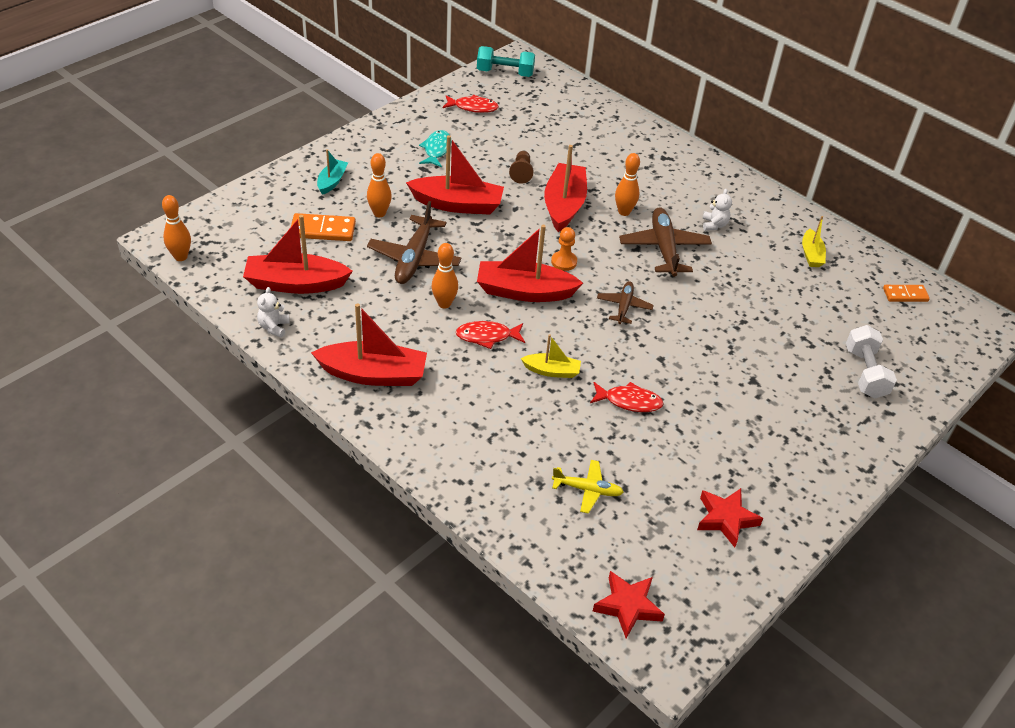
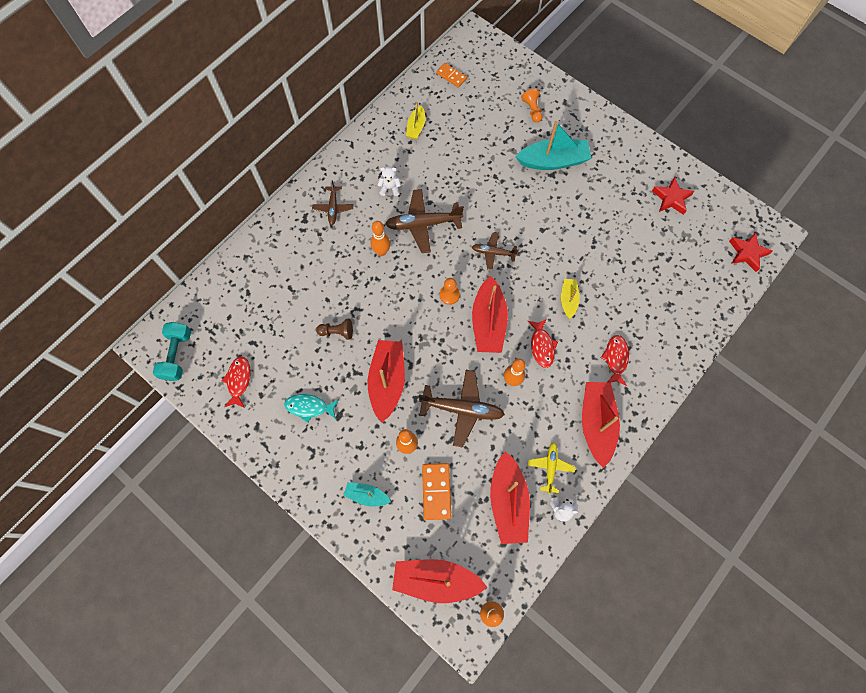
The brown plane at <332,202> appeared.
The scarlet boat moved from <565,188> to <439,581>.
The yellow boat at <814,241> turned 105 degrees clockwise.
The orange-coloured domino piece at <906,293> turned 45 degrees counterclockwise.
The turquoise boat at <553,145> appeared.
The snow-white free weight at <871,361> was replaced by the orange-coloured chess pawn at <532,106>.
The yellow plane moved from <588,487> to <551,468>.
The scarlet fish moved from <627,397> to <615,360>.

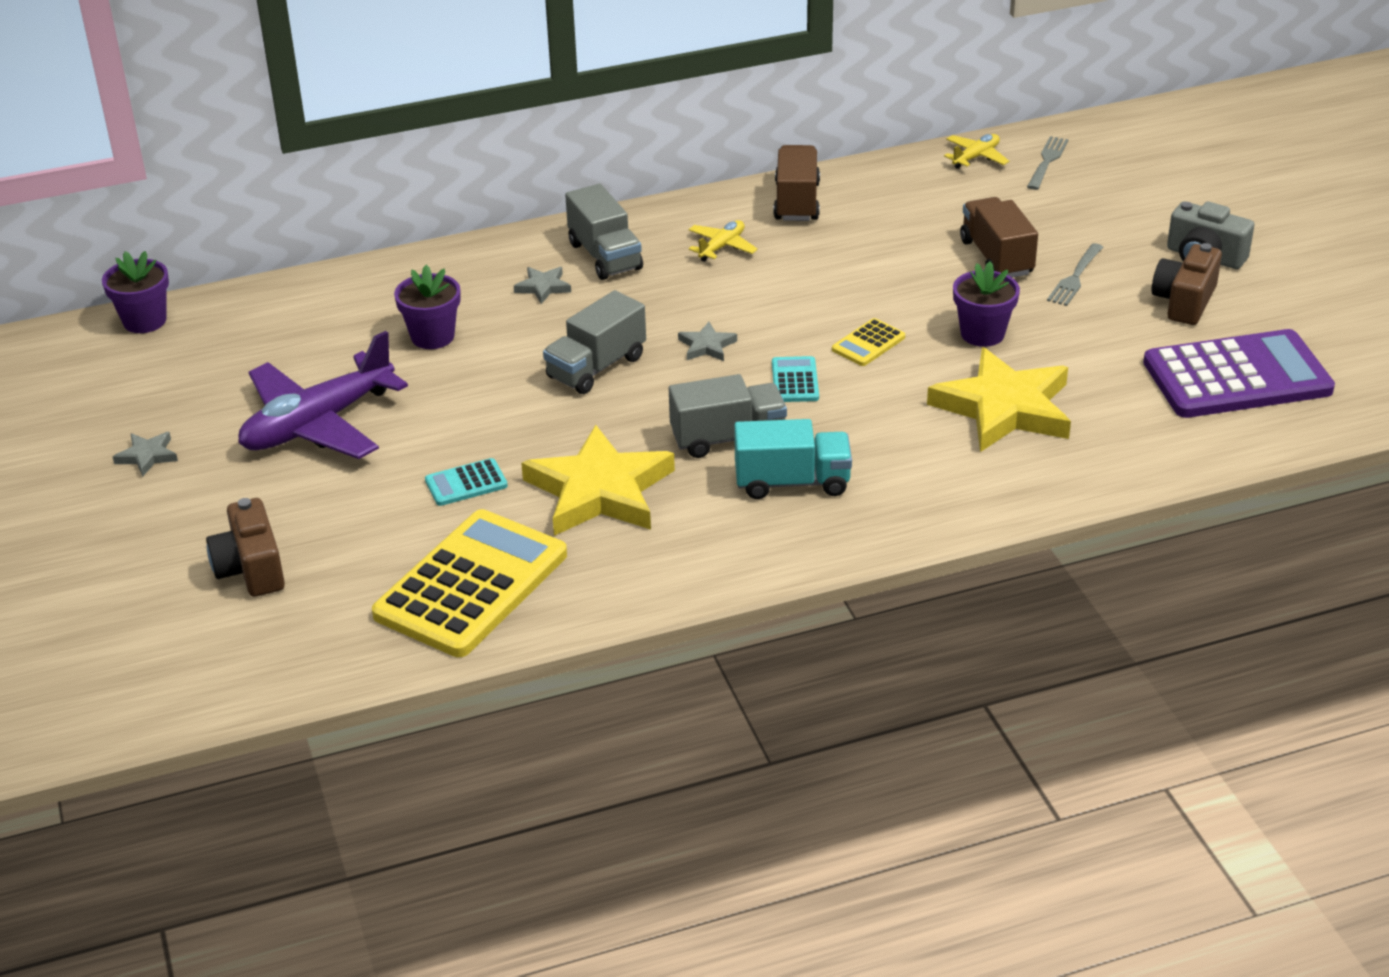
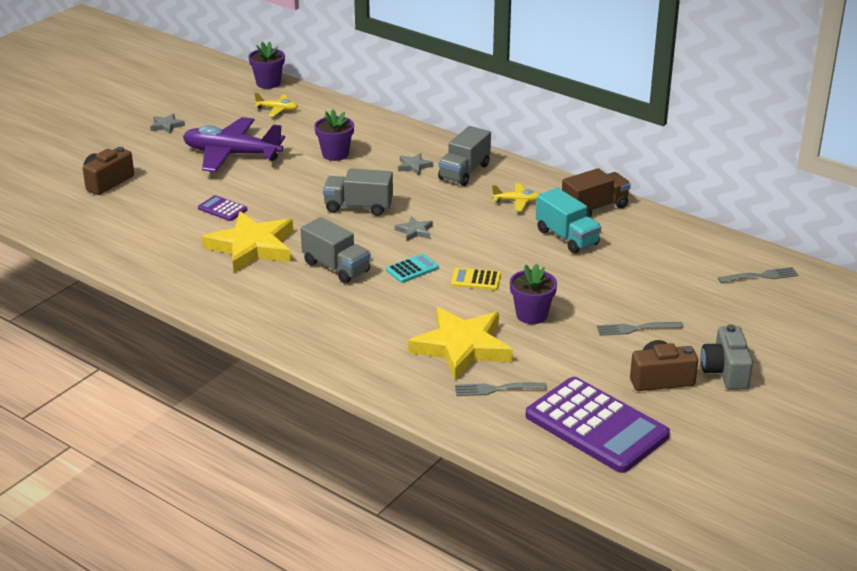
The turquoise pocket calculator at <466,482> became the violet pocket calculator at <222,208>.
The yellow plane moved from <976,151> to <276,105>.
The grey table fork at <501,389> appeared.
The turquoise truck moved from <793,459> to <568,220>.
The yellow pocket calculator at <469,583> disappeared.
The brown truck at <999,237> disappeared.

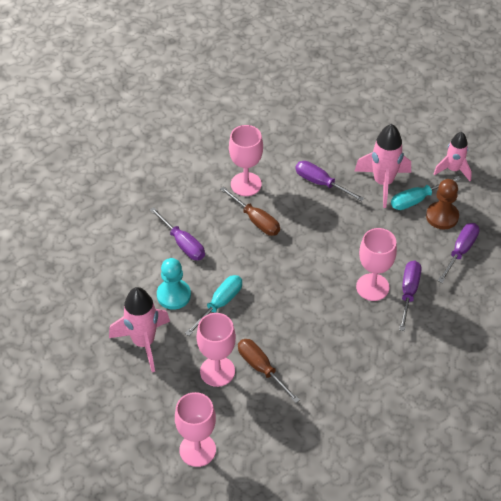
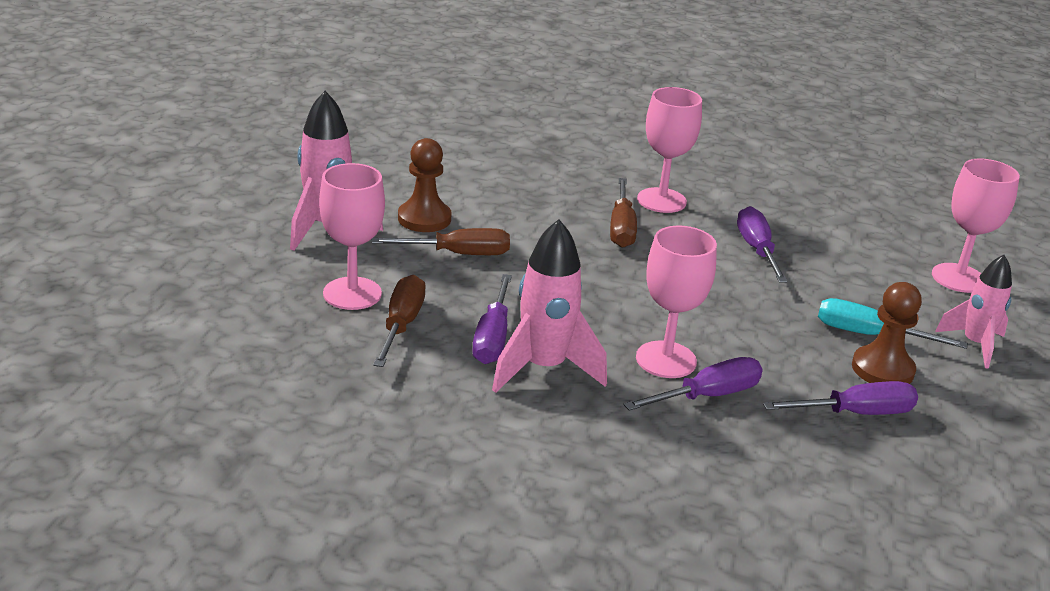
The turquoise hand screwdriver at <213,305> became the brown hand screwdriver at <441,241>.
The turquoise chess pawn at <174,284> became the brown chess pawn at <424,185>.
The violet hand screwdriver moved from <177,233> to <492,319>.
The rose-pink spaceship moved from <383,166> to <549,306>.
The rose-pink chalice moved from <195,429> to <976,226>.

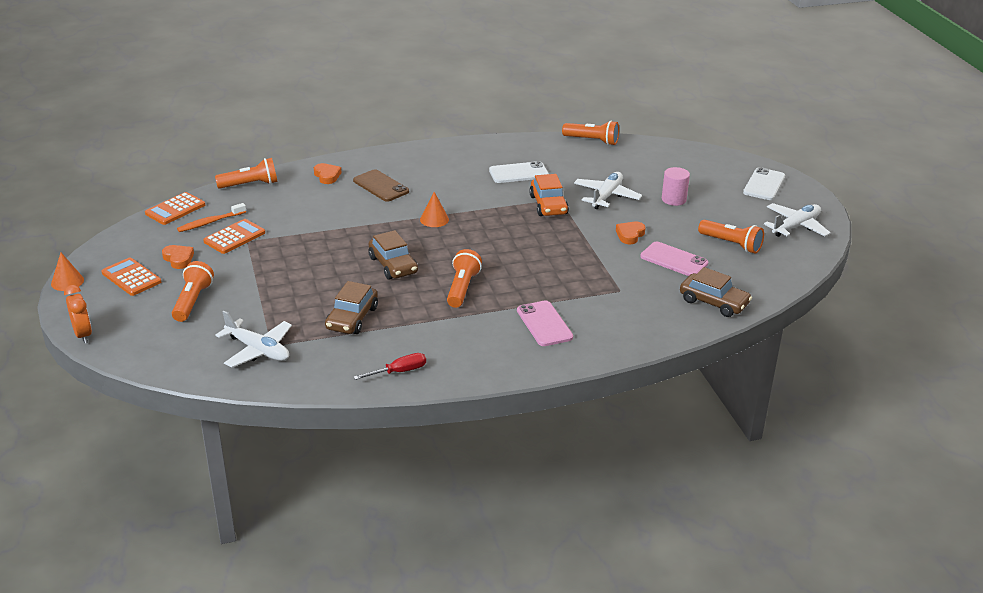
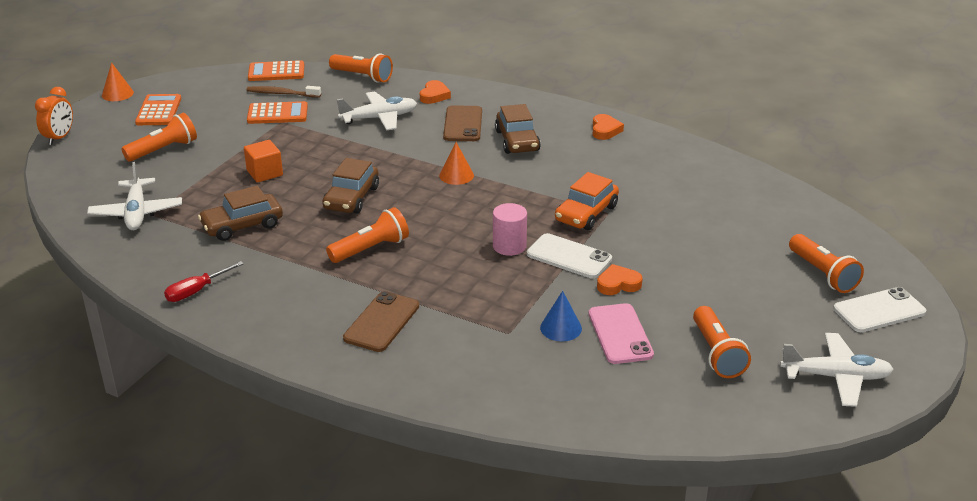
The scarlet hand screwdriver at <390,366> turned 120 degrees clockwise.
The orange-coloured cube at <263,161> appeared.
The orange-coloured toothbrush at <211,217> became the brown toothbrush at <284,92>.
The snow-white plane moved from <608,190> to <377,111>.
The rose-pink smartphone at <545,323> became the brown smartphone at <381,321>.
The rose-pink cylinder moved from <676,186> to <510,229>.
The brown automobile moved from <716,292> to <518,129>.
The snow-white smartphone moved from <519,172> to <569,255>.
The cobalt cone shape at <561,316> appeared.
The orange-coloured love heart moved from <178,257> to <608,127>.
The orange-coloured pocket torch moved from <590,133> to <826,263>.

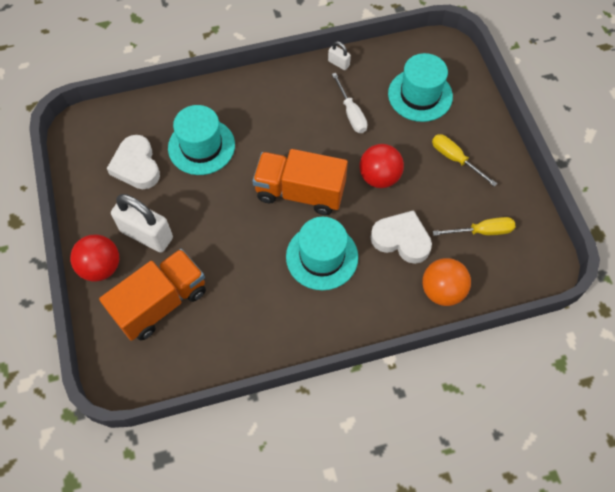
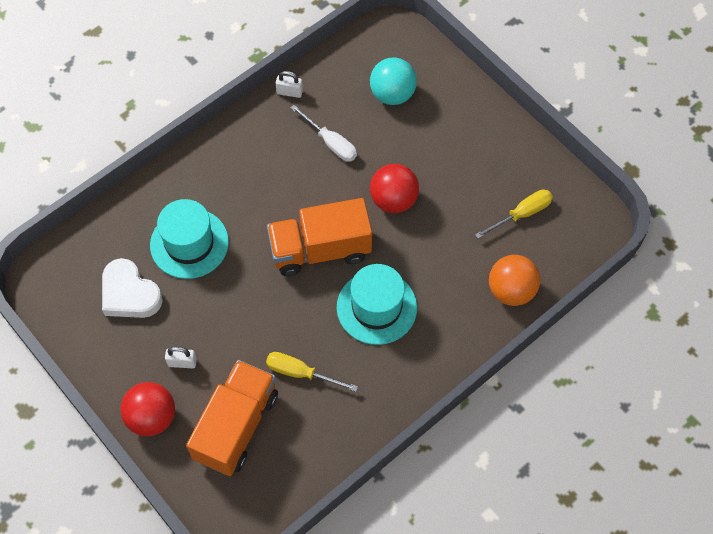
The snow-white lock at <142,223> changed to 0.47 times the size.
The yellow hand screwdriver moved from <464,160> to <312,372>.
The turquoise hat at <420,87> was replaced by the turquoise sphere at <393,81>.
The snow-white love heart at <401,237> disappeared.

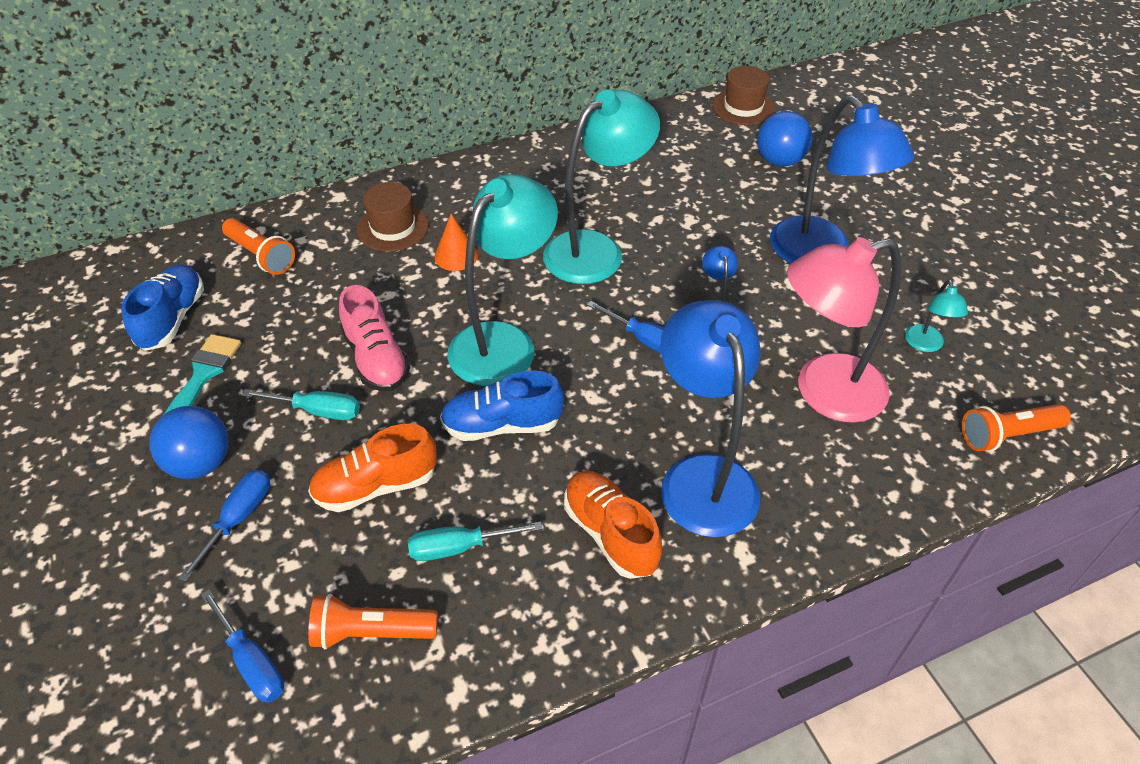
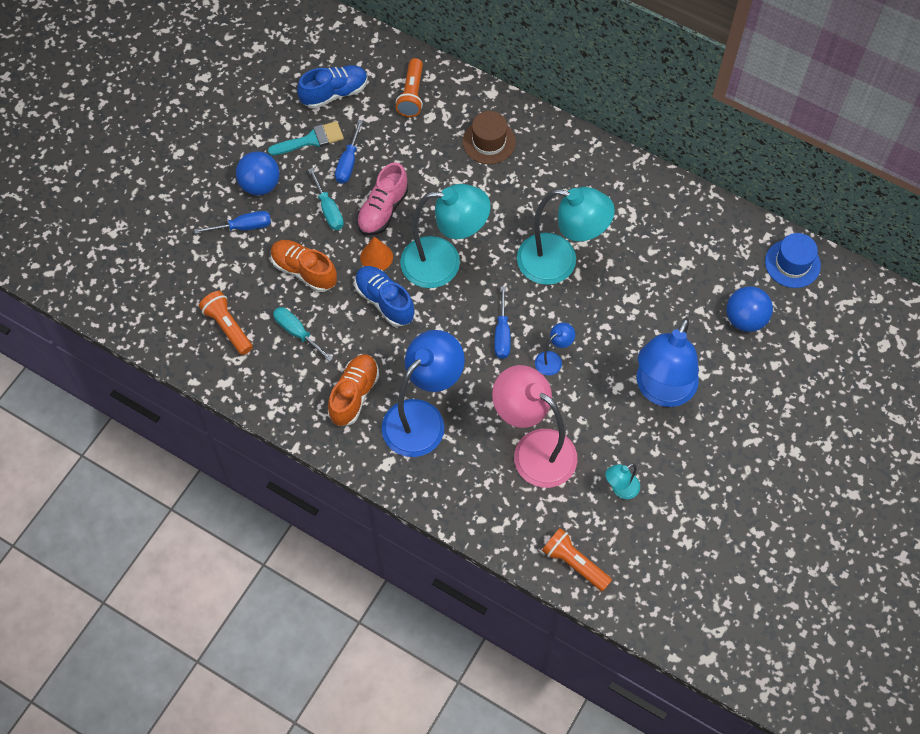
The cobalt hand screwdriver moved from <242,646> to <349,151>.
The orange-coloured cone shape moved from <456,242> to <376,253>.
The brown hat at <743,95> became the cobalt hat at <793,260>.

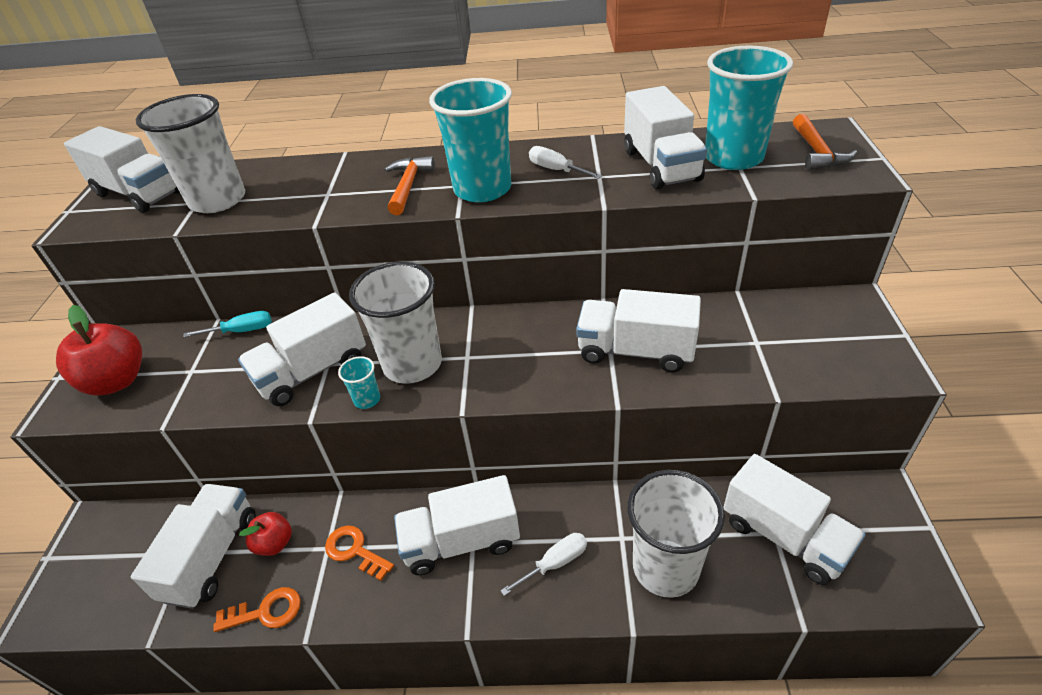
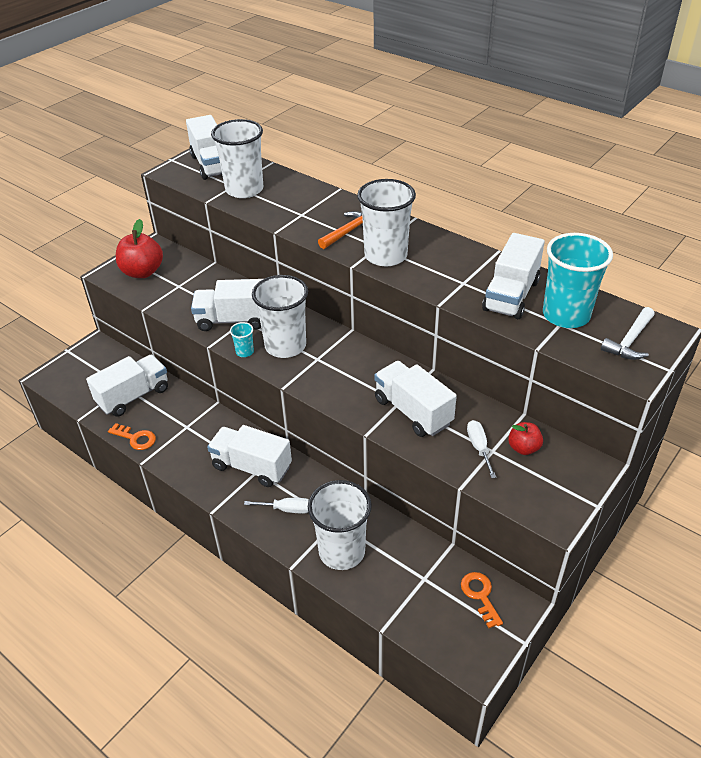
The turquoise beaker at <470,140> became the snow-white beaker at <386,222>.
The orange-coloured latchkey moved from <359,553> to <482,600>.
The snow-white hand screwdriver moved from <565,162> to <481,449>.
The scarlet toy apple moved from <265,534> to <525,438>.
The orange-coloured carpenter's hammer at <825,142> became the snow-white carpenter's hammer at <628,333>.
The turquoise hand screwdriver at <227,324> disappeared.
The snow-white truck at <794,519> disappeared.

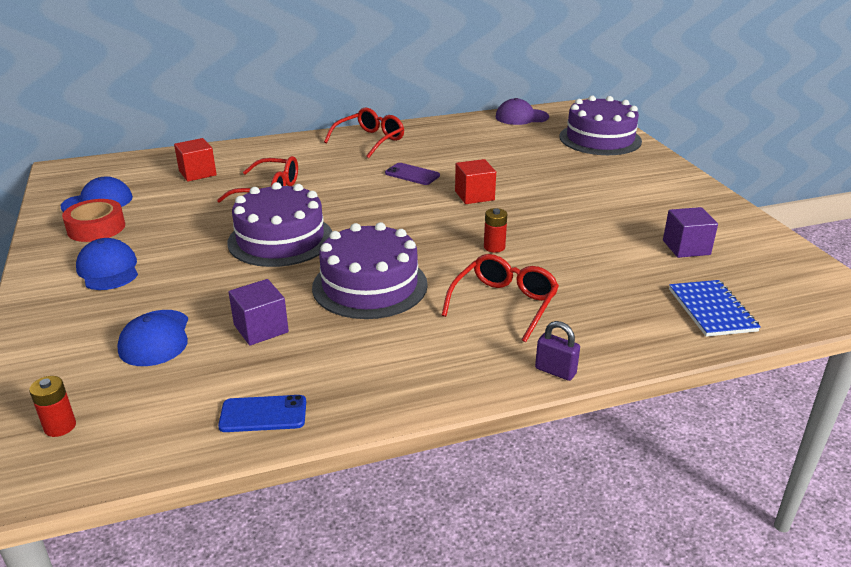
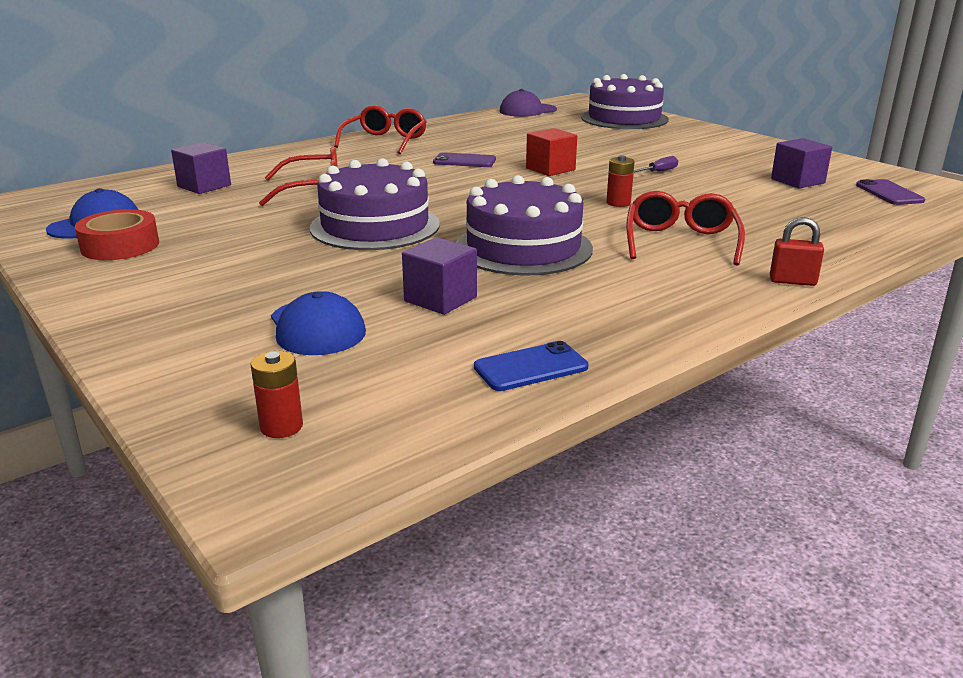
The scarlet cube at <195,160> became the violet cube at <201,168>.
The violet hand screwdriver at <655,164> appeared.
The violet lock at <557,351> became the scarlet lock at <797,251>.
The violet smartphone at <890,192> appeared.
The cobalt cap at <107,264> disappeared.
The cobalt notebook at <715,308> disappeared.

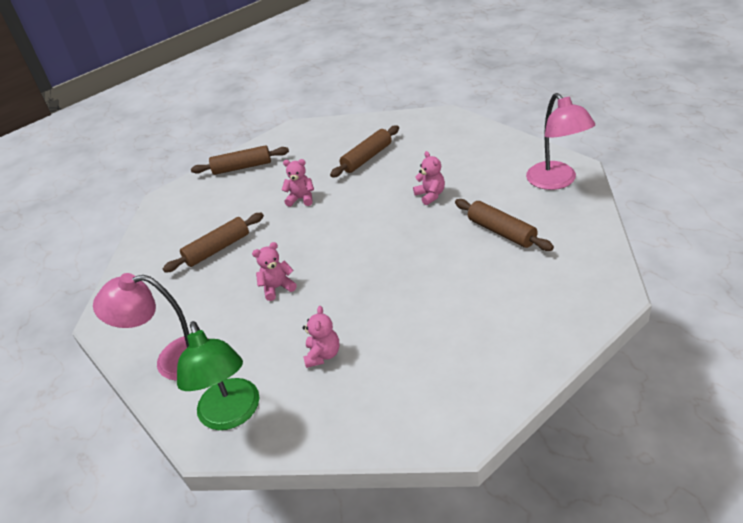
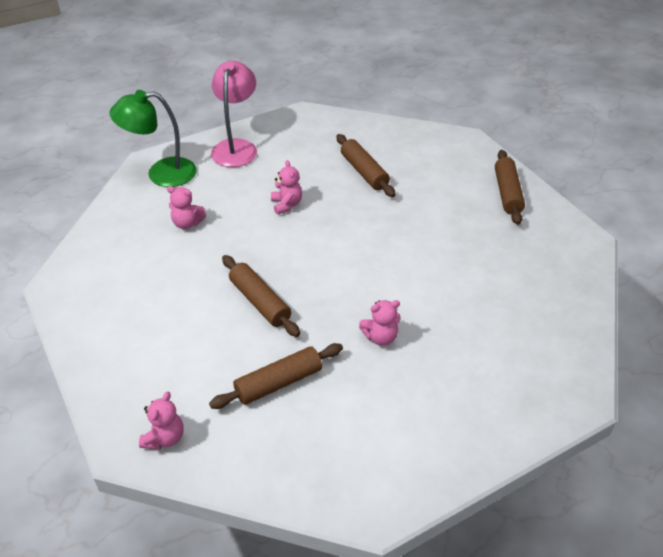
The rose-pink teddy moved from <298,183> to <161,420>.
The brown rolling pin moved from <364,151> to <261,296>.
The rose-pink lamp at <560,141> disappeared.

